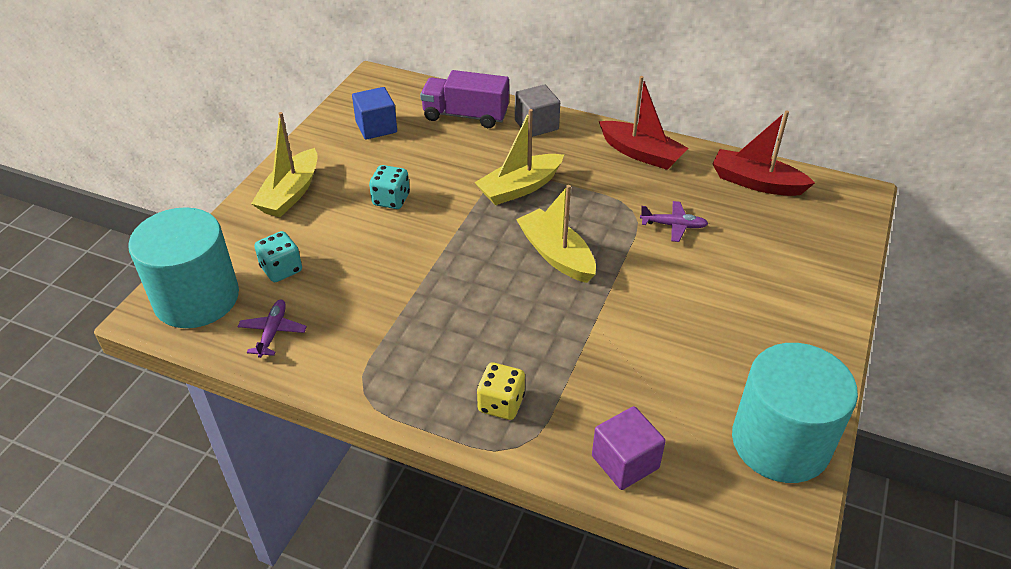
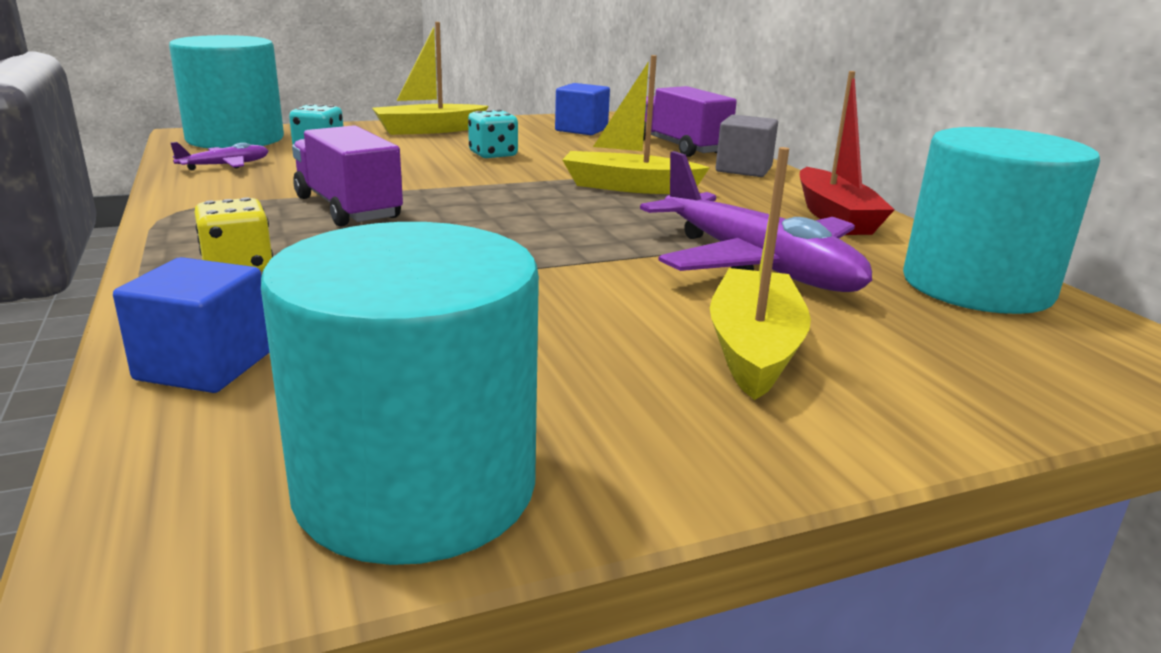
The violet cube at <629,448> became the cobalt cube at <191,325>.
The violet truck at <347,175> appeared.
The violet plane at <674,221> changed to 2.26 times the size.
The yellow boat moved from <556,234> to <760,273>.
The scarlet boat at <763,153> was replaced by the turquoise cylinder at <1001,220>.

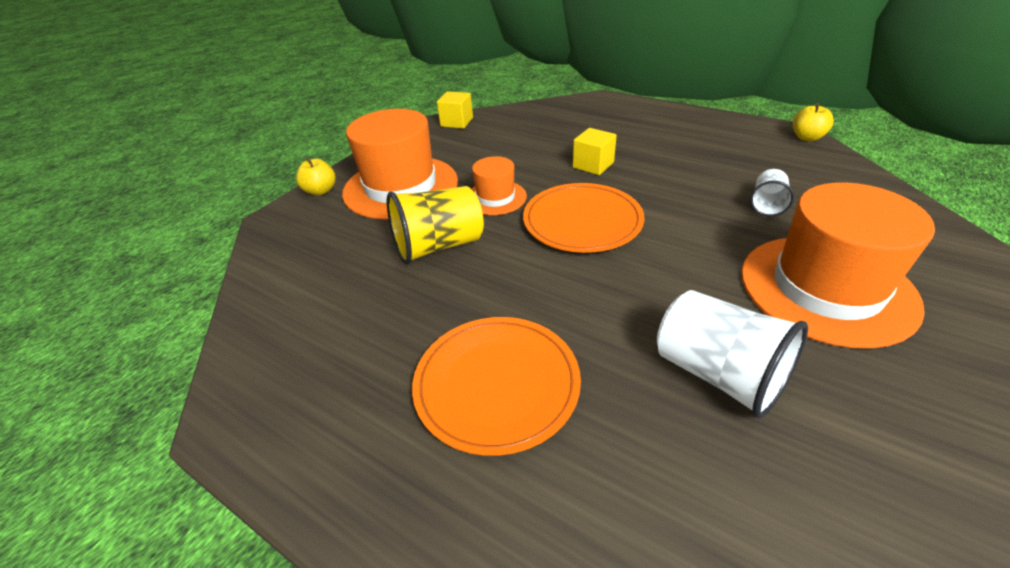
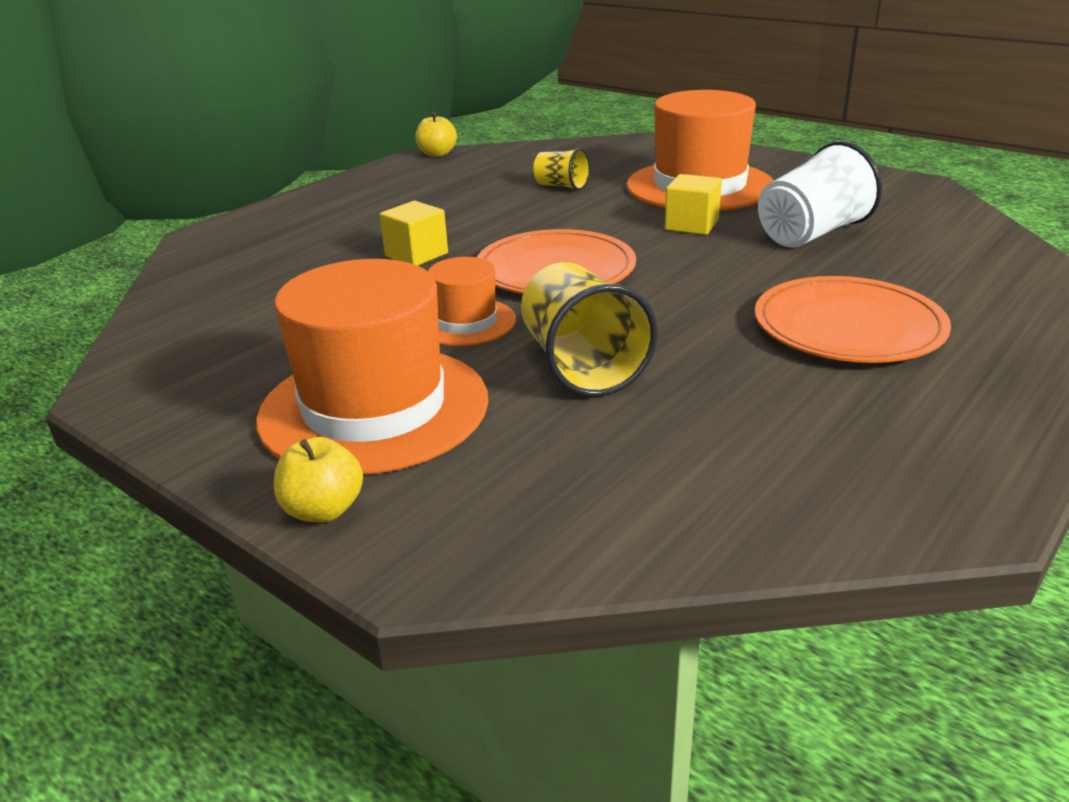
The snow-white beaker at <772,193> became the yellow beaker at <561,169>.
The yellow cube moved from <455,110> to <693,204>.

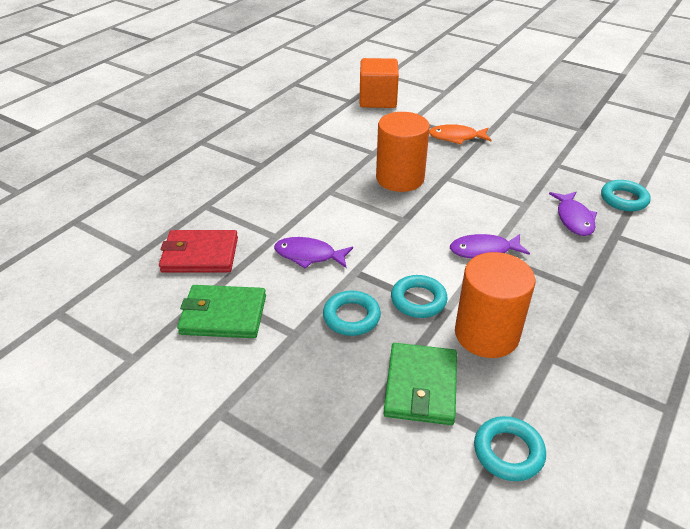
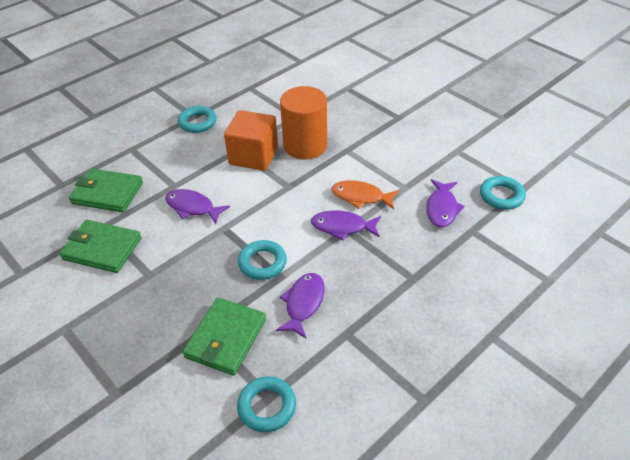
The scarlet billfold at <198,251> became the emerald billfold at <106,190>.
The turquoise torus moved from <352,313> to <197,119>.
The orange-coloured cube moved from <379,83> to <251,140>.
The orange-coloured cylinder at <495,305> was replaced by the violet fish at <300,305>.
The orange-coloured fish moved from <460,134> to <365,194>.

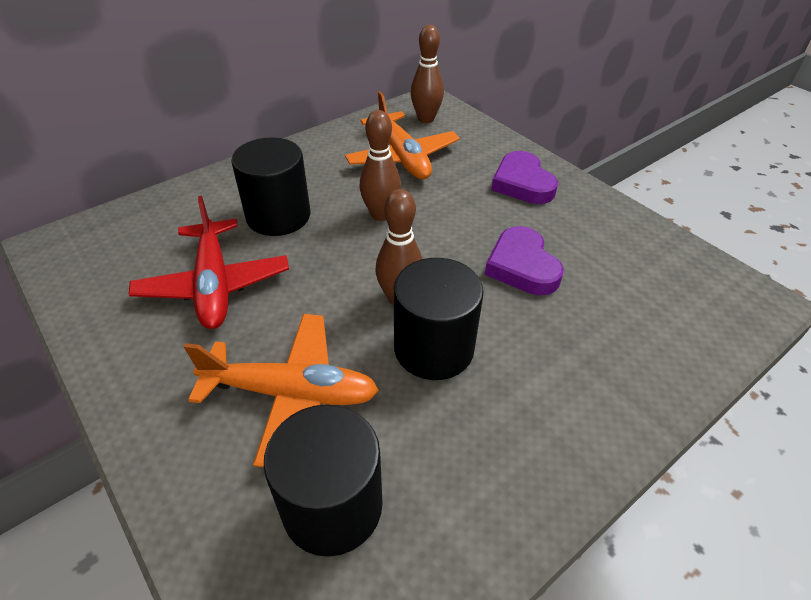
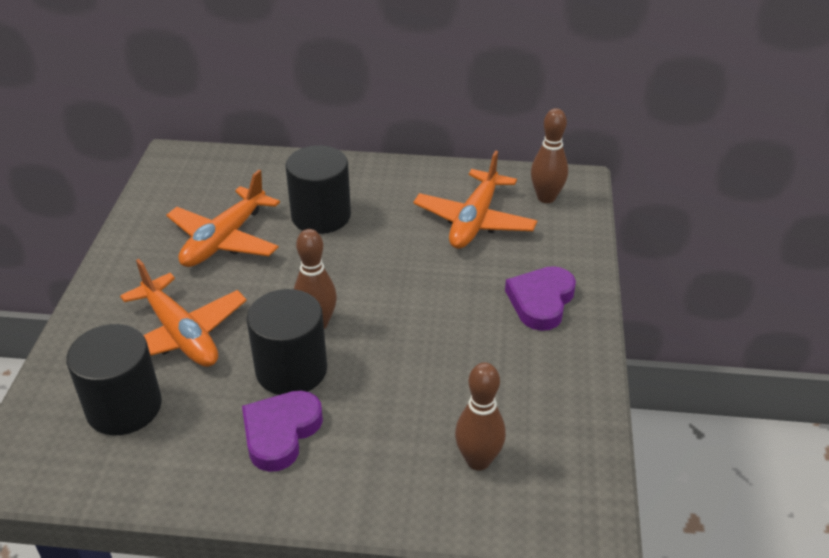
The scarlet plane at <209,262> became the orange-coloured plane at <223,218>.
The violet love heart moved from <524,260> to <282,431>.
The brown skittle moved from <380,165> to <480,416>.

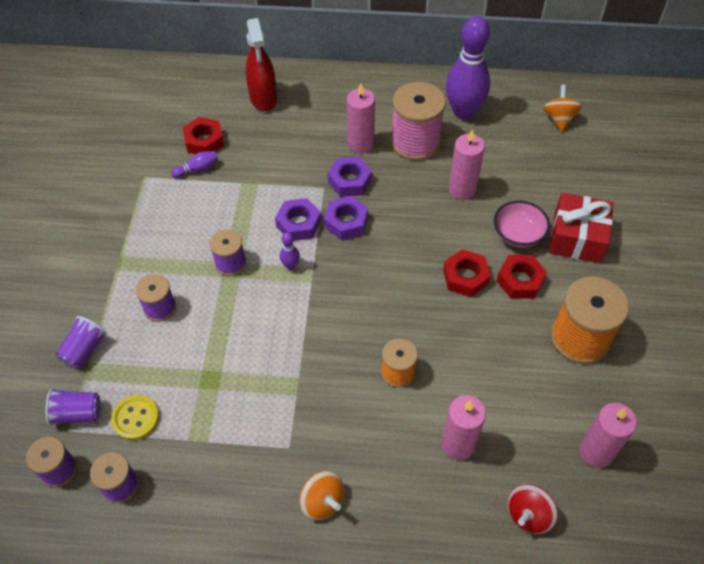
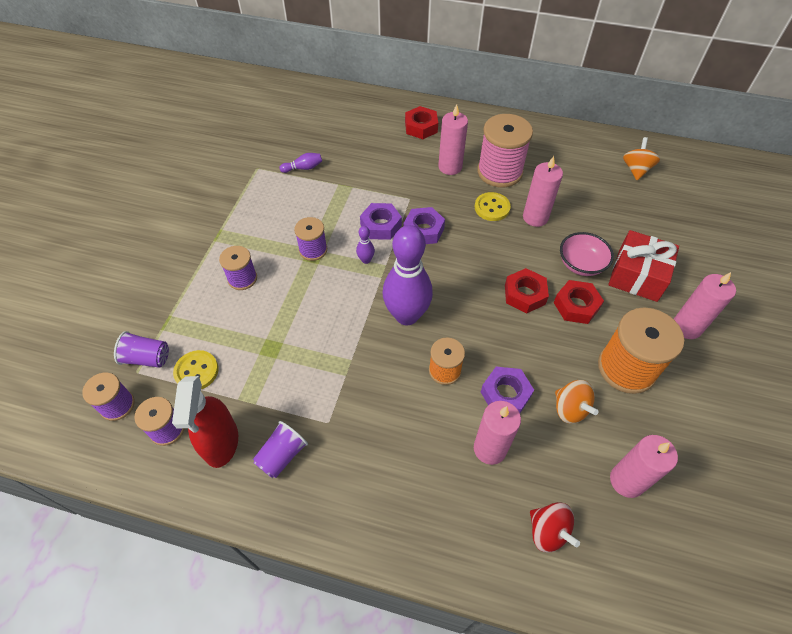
The scarlet sprayer moved from <261,64> to <205,422>.
The violet beaker moved from <81,342> to <280,449>.
The violet skittle moved from <468,68> to <408,275>.
The scarlet nut moved from <203,135> to <421,122>.
The yellow sewing button at <493,206> appeared.
The violet nut moved from <350,177> to <507,390>.
The scarlet whirligig at <532,509> turned 90 degrees counterclockwise.
The orange-coloured whirligig moved from <321,495> to <576,402>.
The rose-pink wax candle at <705,305> appeared.

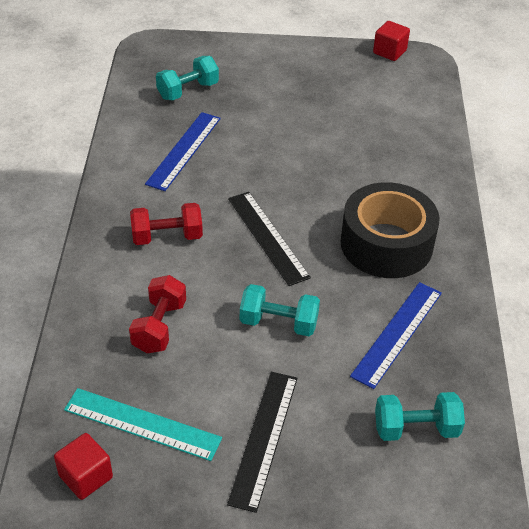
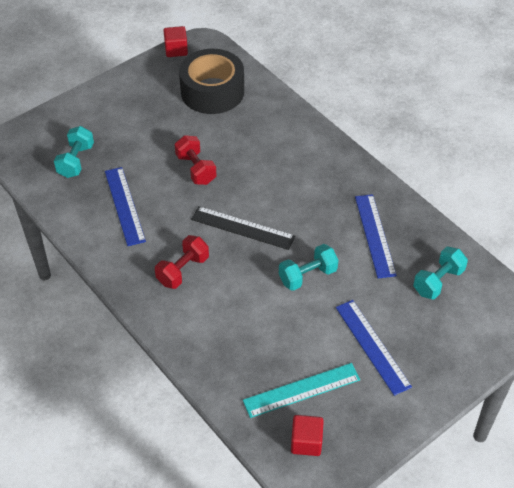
The scarlet free weight moved from <157,314> to <196,160>.
The ebony tape moved from <390,230> to <211,81>.
The ebony measuring stick at <262,442> became the cobalt measuring stick at <374,348>.

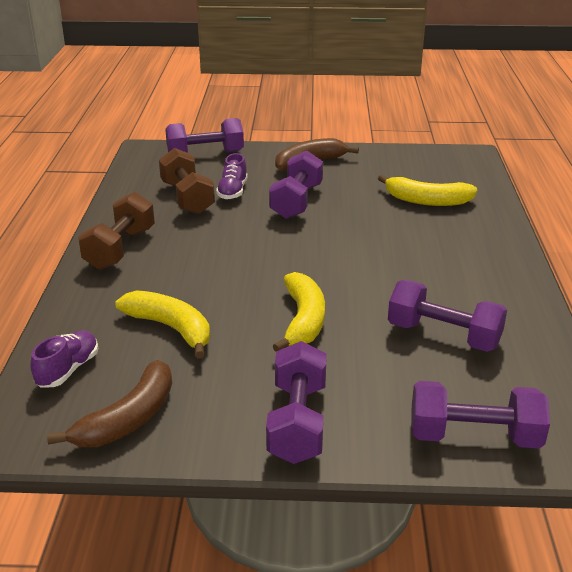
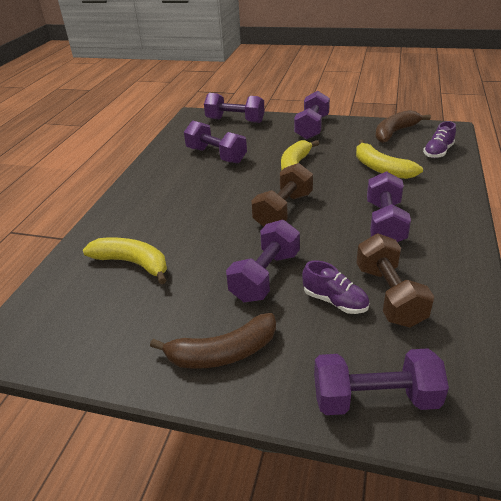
The brown free weight moved from <116,231> to <282,195>.
The violet lace-up shoe at <232,176> turned 105 degrees clockwise.
The violet free weight at <389,206> appeared.

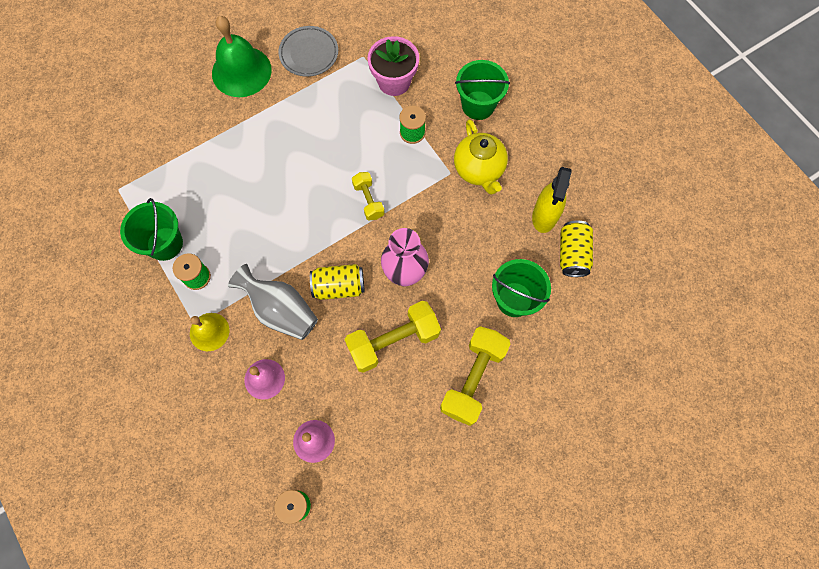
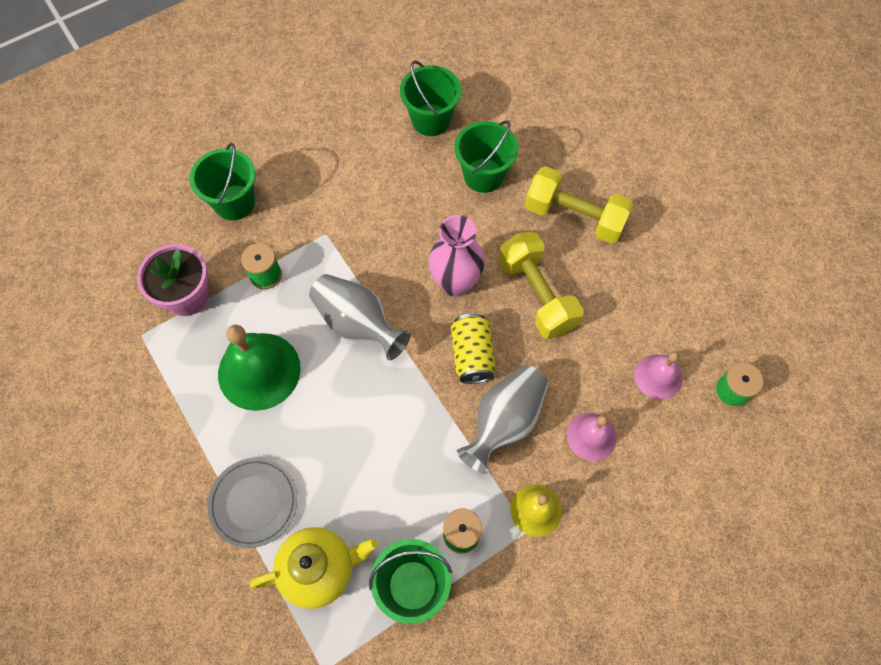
The grey flat dish moved from <308,51> to <252,503>.
The emerald school bell moved from <242,56> to <259,367>.
The yellow tea pot moved from <481,157> to <314,568>.
The yellow free weight at <368,196> was replaced by the grey tall vase at <360,317>.
The yellow soda can at <576,248> was replaced by the emerald bucket at <431,98>.
The yellow sprayer at <551,200> disappeared.

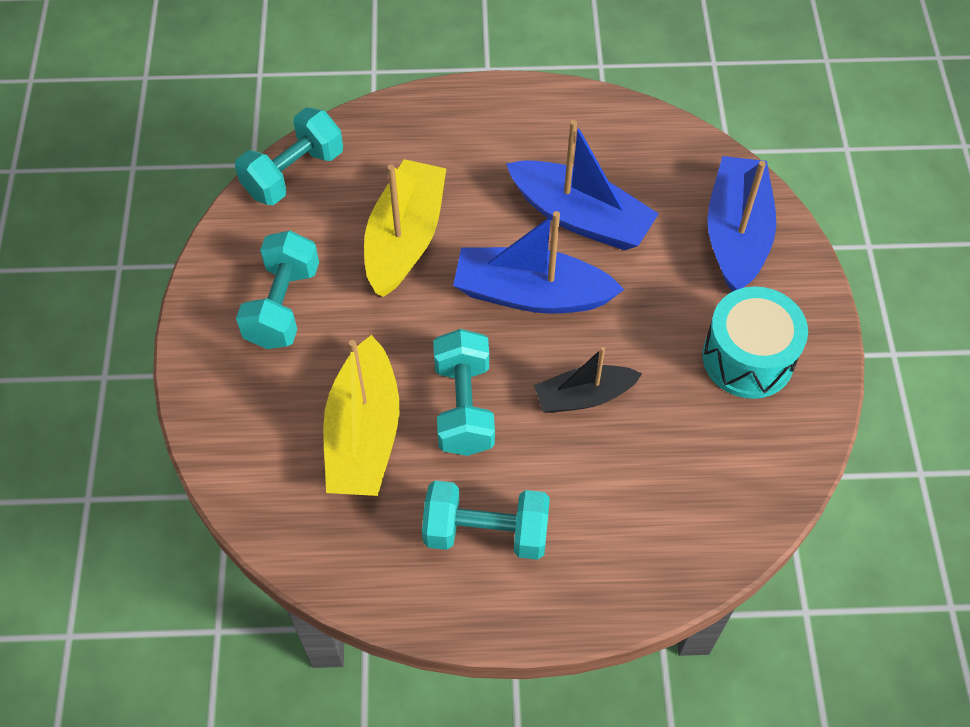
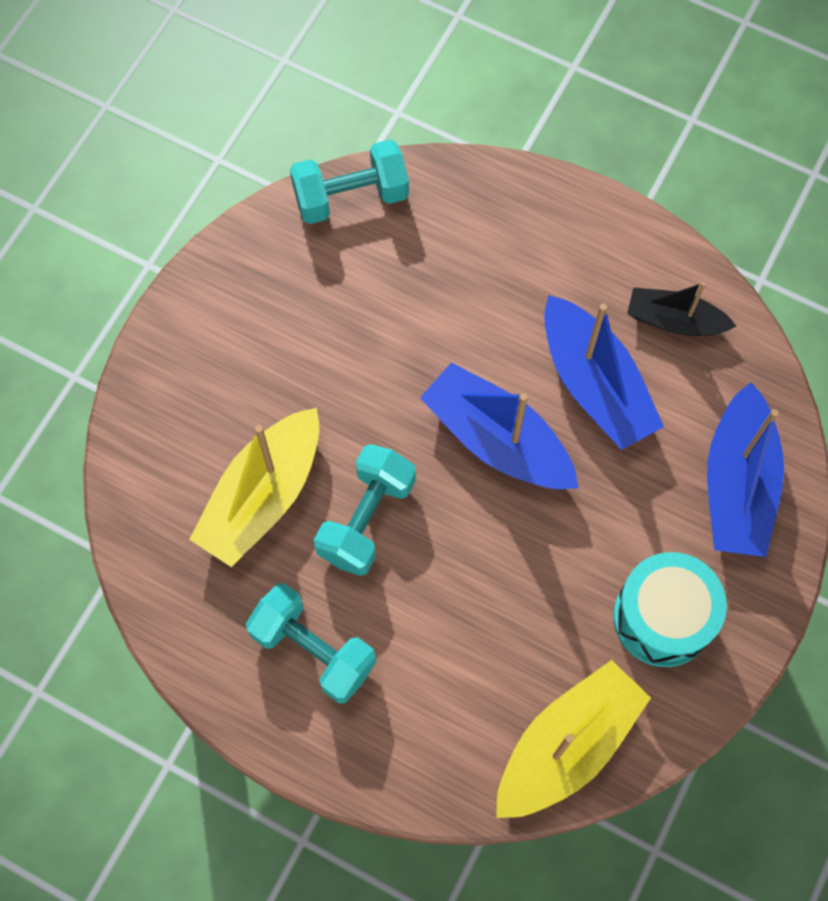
The yellow boat moved from <405,228> to <573,739>.
The ebony boat moved from <588,380> to <682,309>.
The cobalt boat at <741,224> turned 150 degrees clockwise.
The turquoise free weight at <277,290> disappeared.

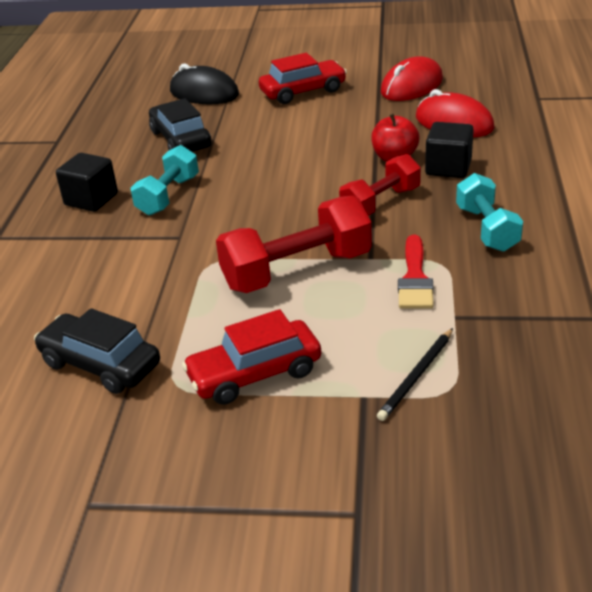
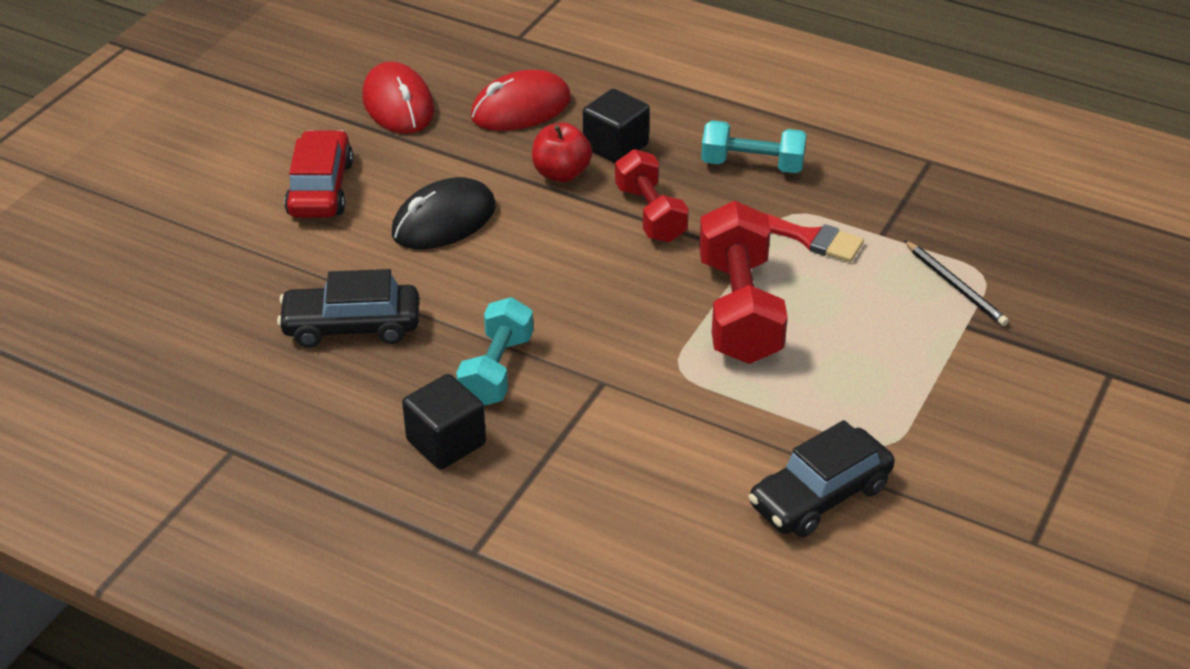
The ebony PC mouse moved from <204,84> to <444,213>.
The turquoise free weight at <165,180> turned 60 degrees clockwise.
The scarlet automobile at <251,357> disappeared.

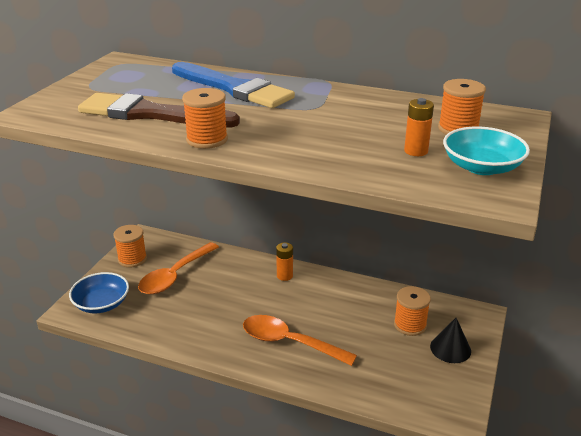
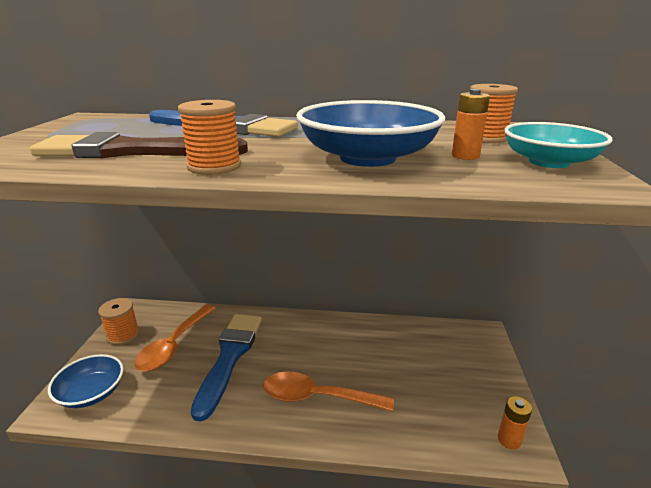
The cobalt brush at <226,367> appeared.
The cobalt deep dish at <370,133> appeared.
The orange-coloured power cell moved from <284,261> to <515,423>.
The orange-coloured spool at <412,311> disappeared.
The ebony cone shape at <450,340> disappeared.

